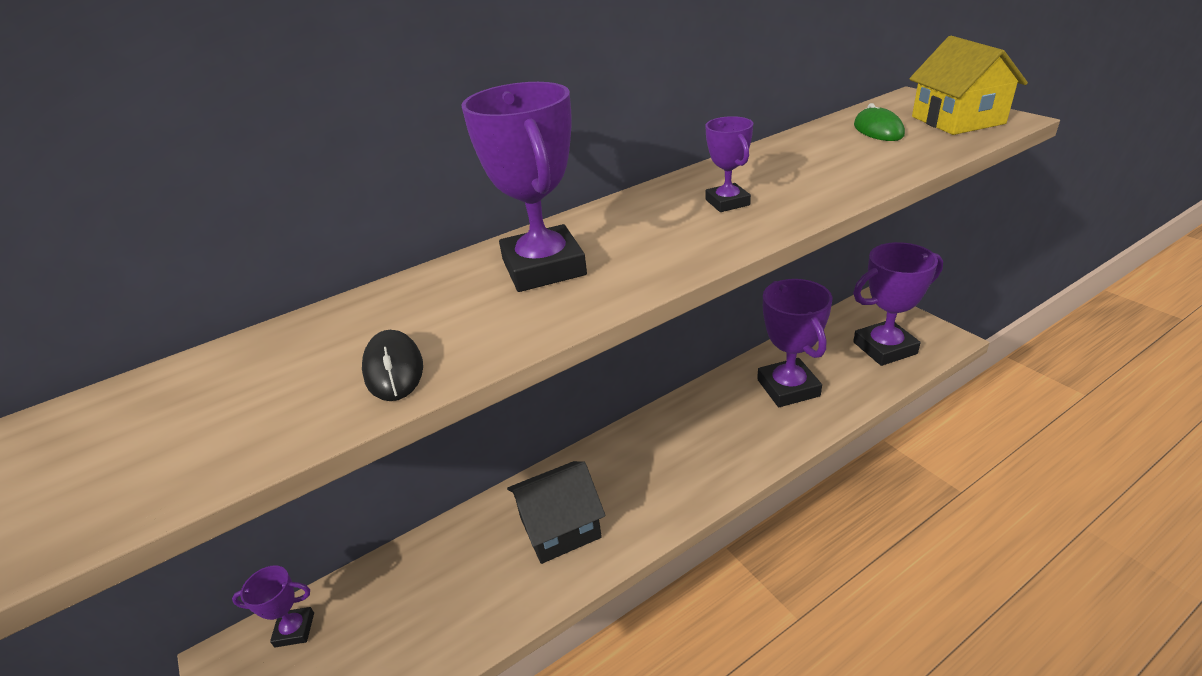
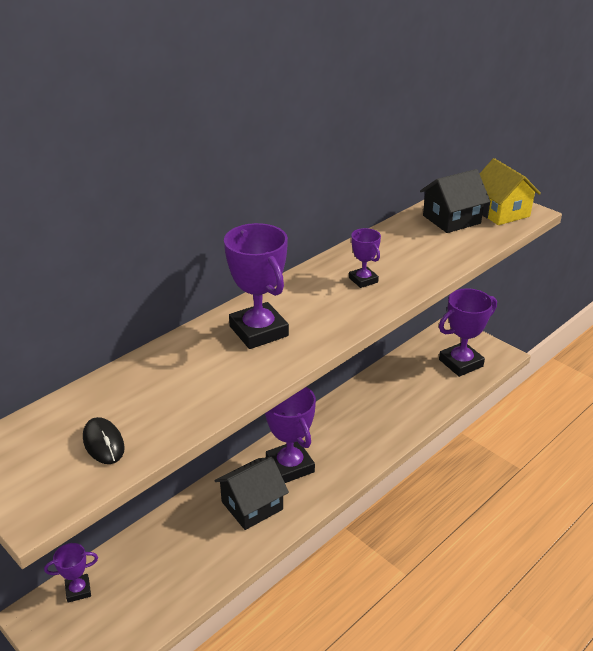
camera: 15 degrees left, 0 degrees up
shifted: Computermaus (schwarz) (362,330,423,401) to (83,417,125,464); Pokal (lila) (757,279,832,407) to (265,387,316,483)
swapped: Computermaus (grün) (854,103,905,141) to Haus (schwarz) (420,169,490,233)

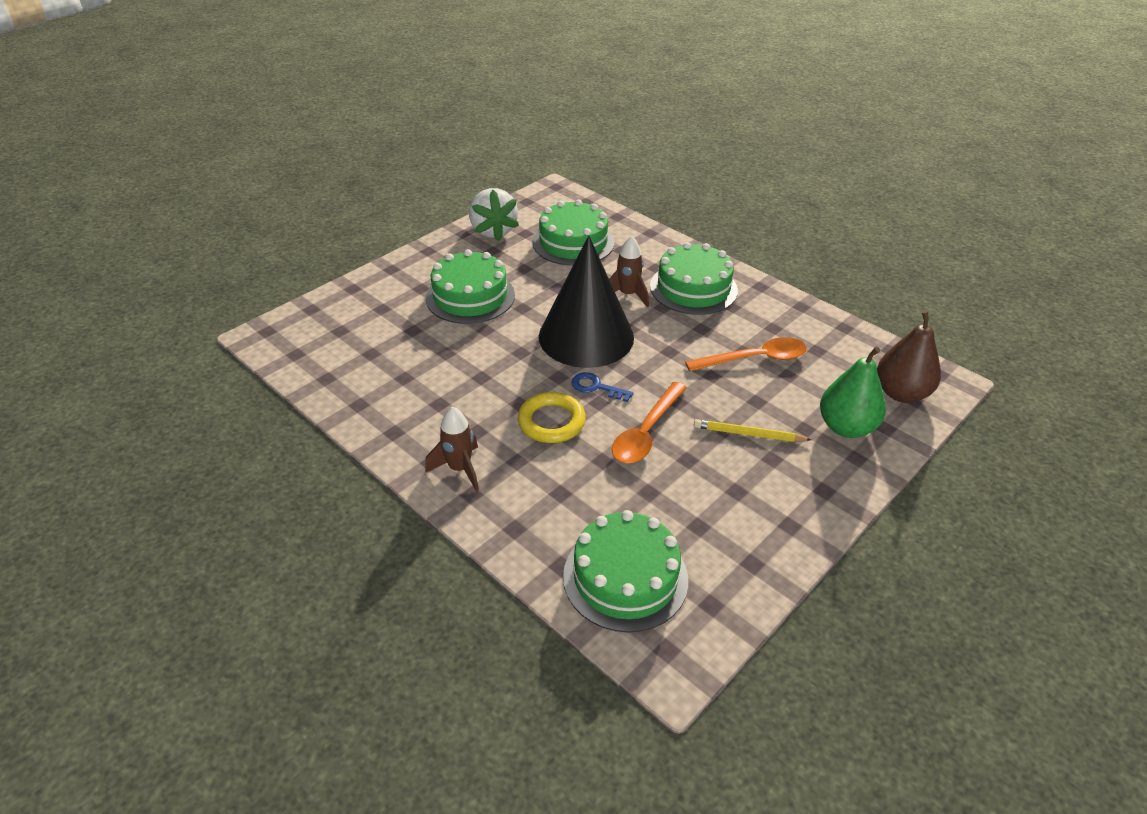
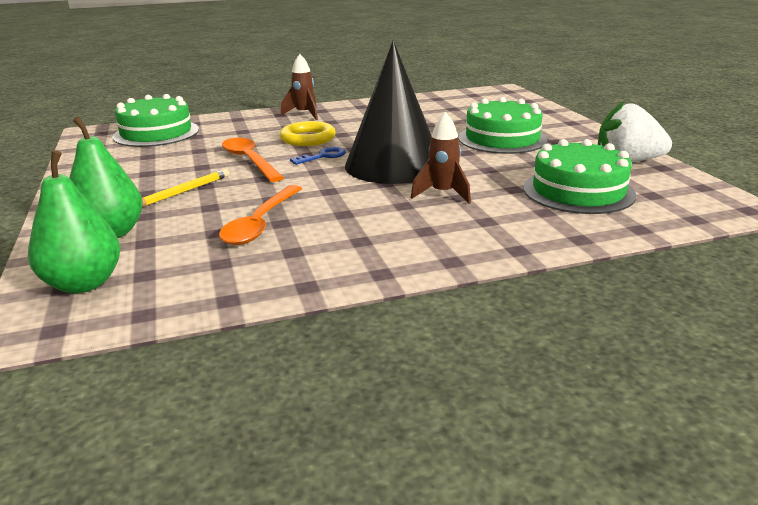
camera: 120 degrees right, 15 degrees down
gone: Kuchen (grün) (650,242,738,315)
repainted: Birne (braun) (877,310,941,403) to Birne (grün) (28,150,121,293)

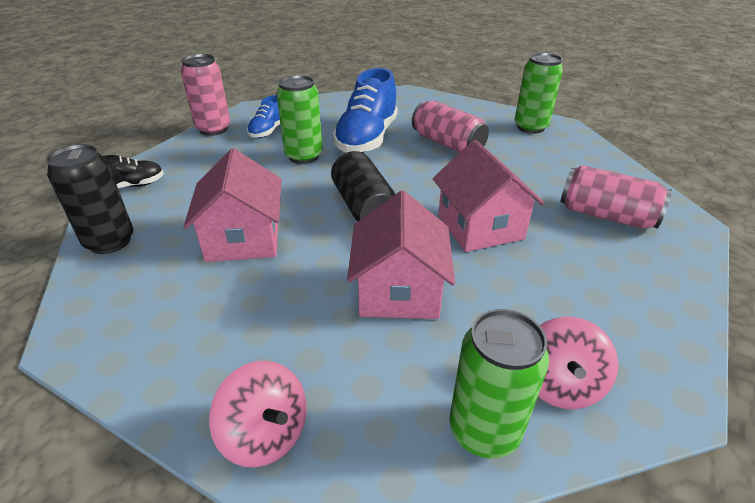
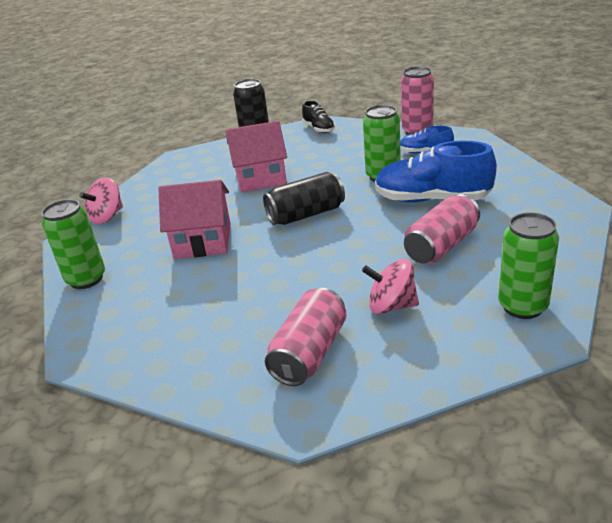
camera: 90 degrees right, 5 degrees down
gone: Haus (rosa) (433,140,544,252)
shifted: Kreisel (rosa) (538,316,618,409) to (362,259,419,314)

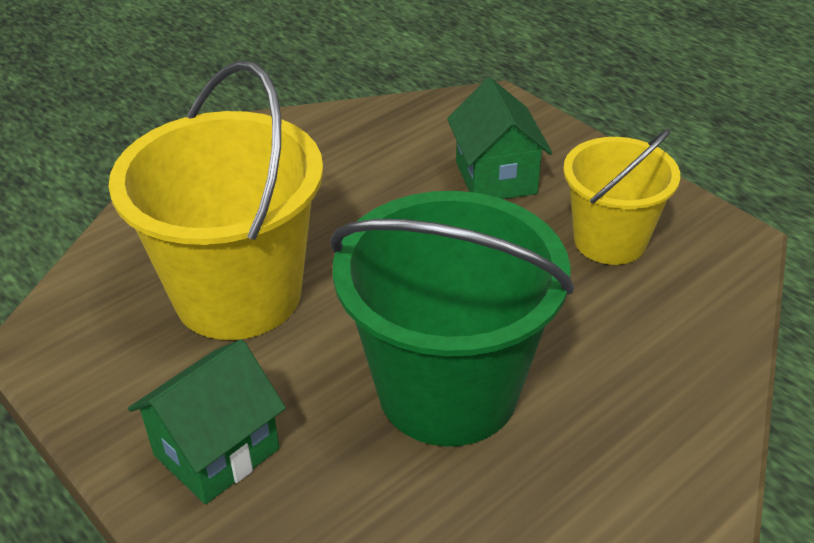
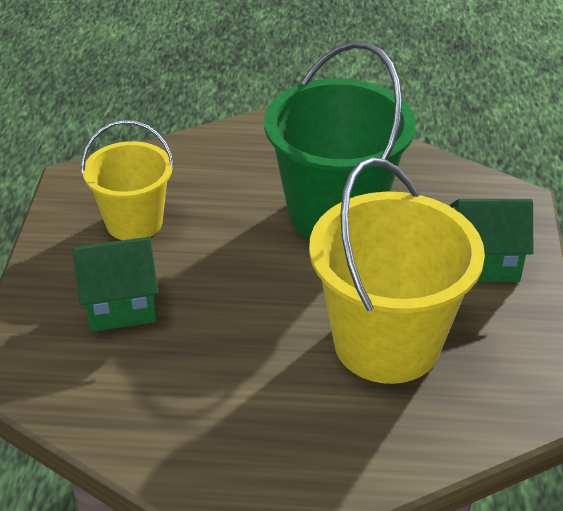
camera: 135 degrees left, 0 degrees up
rotated: Haus (grün) (447,78,552,199) = (72,237,159,332) 45 degrees clockwise

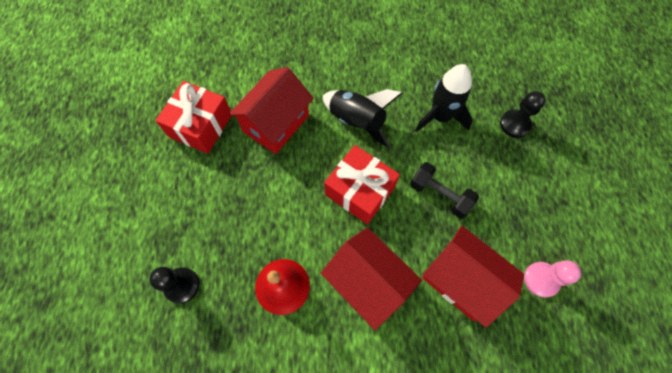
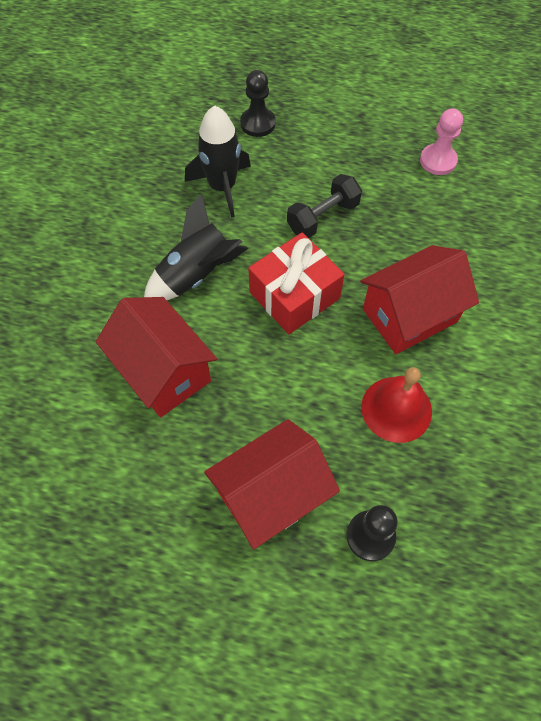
camera: 75 degrees left, 5 degrees down
gone: Geschenk (rot) (155,81,231,154)
shifted: Haus (rot) (422,226,524,328) to (204,419,340,549)

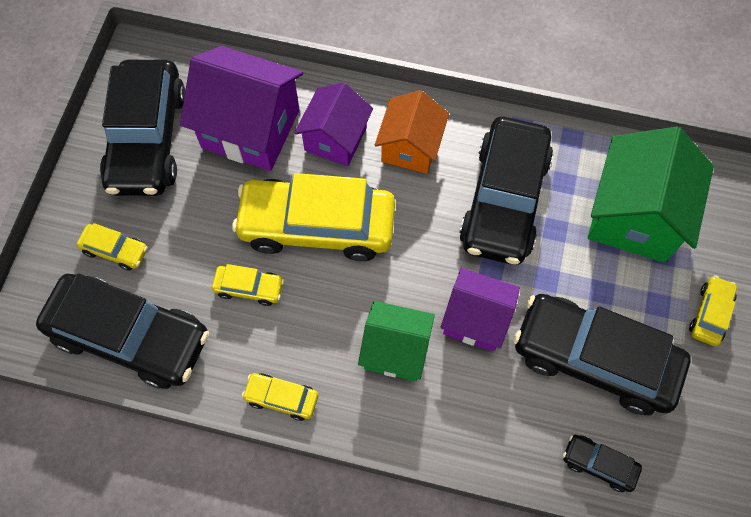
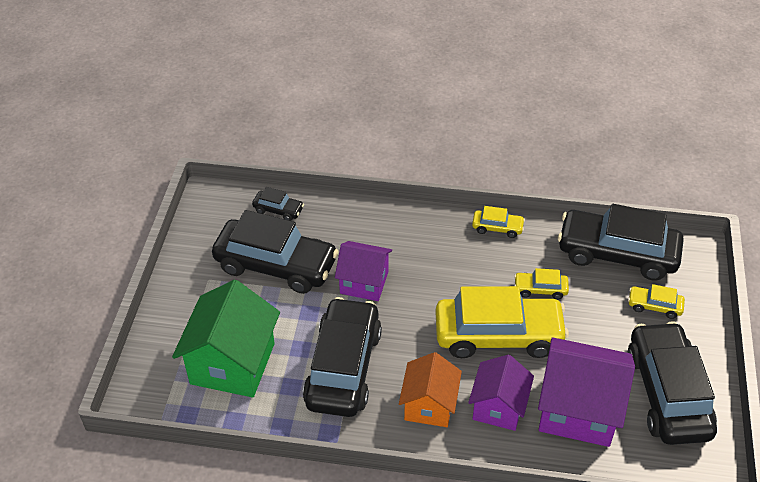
camera: 175 degrees right, 20 degrees down
gone: Haus (grün) (358,301,435,381); Auto (gelb) (689,275,737,346)

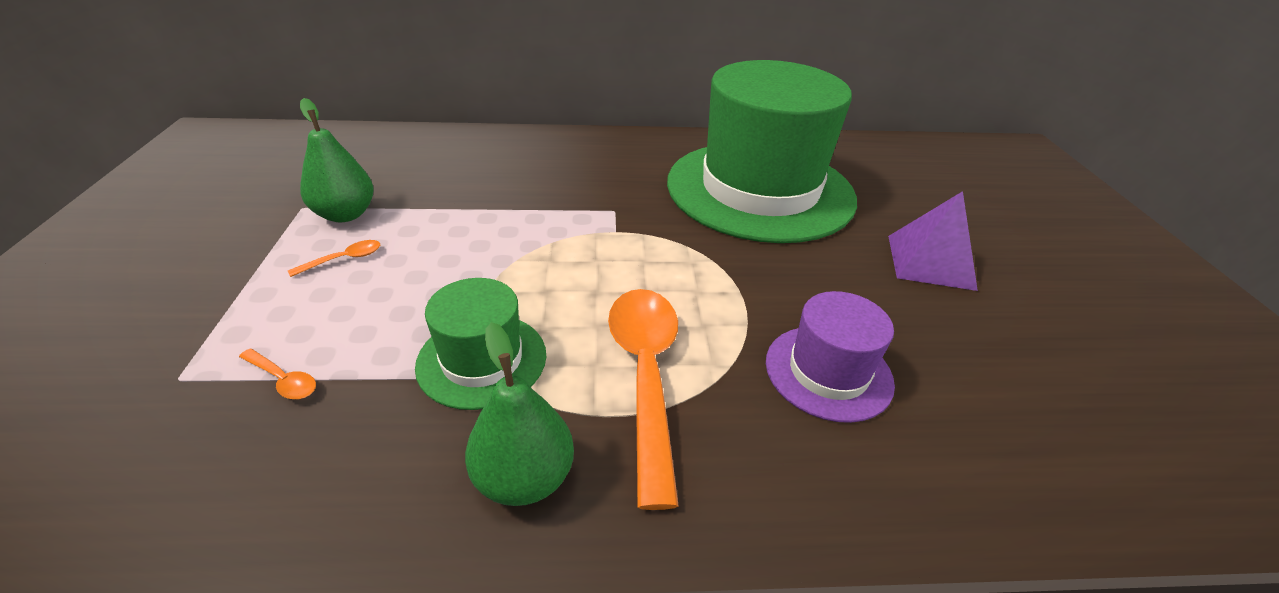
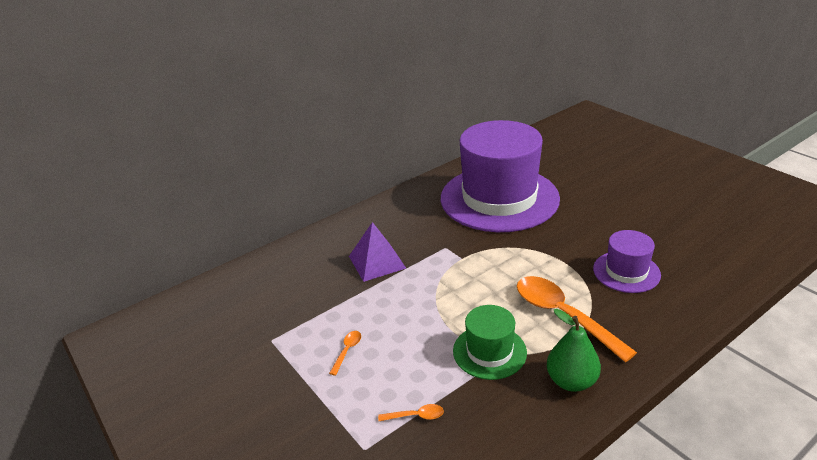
camera: 30 degrees left, 5 degrees down
gone: Birne (grün) (300,98,374,222)
shifted: Pyramide (lila) (888,191,978,291) to (349,222,406,282)
repainted: Hut (grün) (667,60,857,243) to Hut (lila) (441,120,560,232)

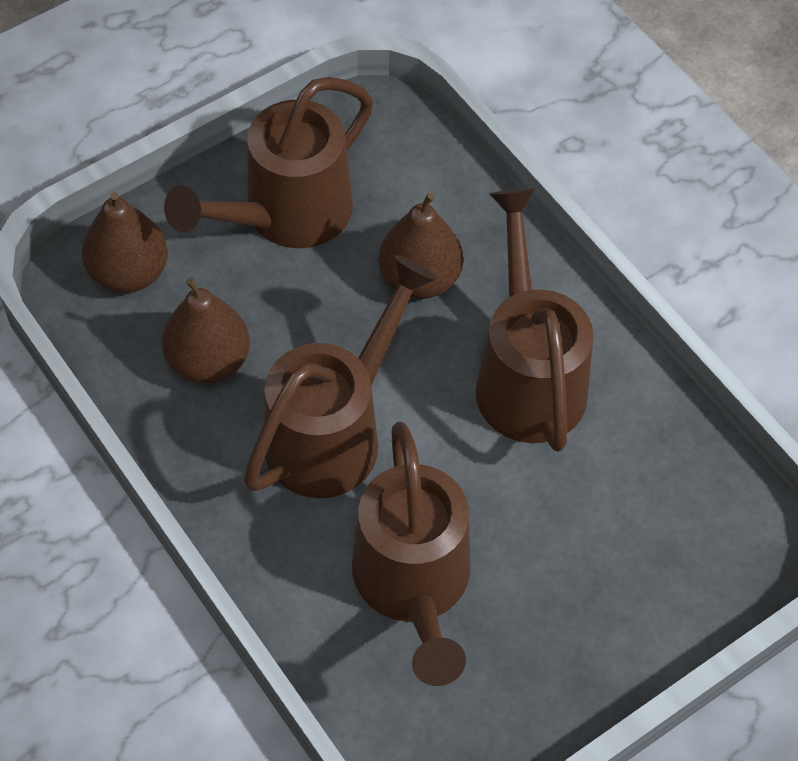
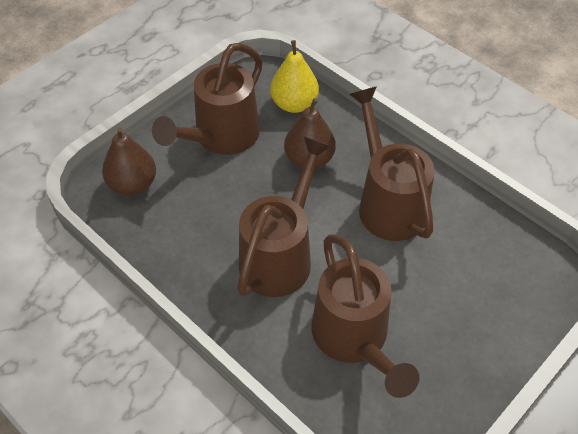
camera: 10 degrees left, 5 degrees down
gone: Birne (braun) (162,278,250,384)
new: Birne (gelb) (270,40,319,113)

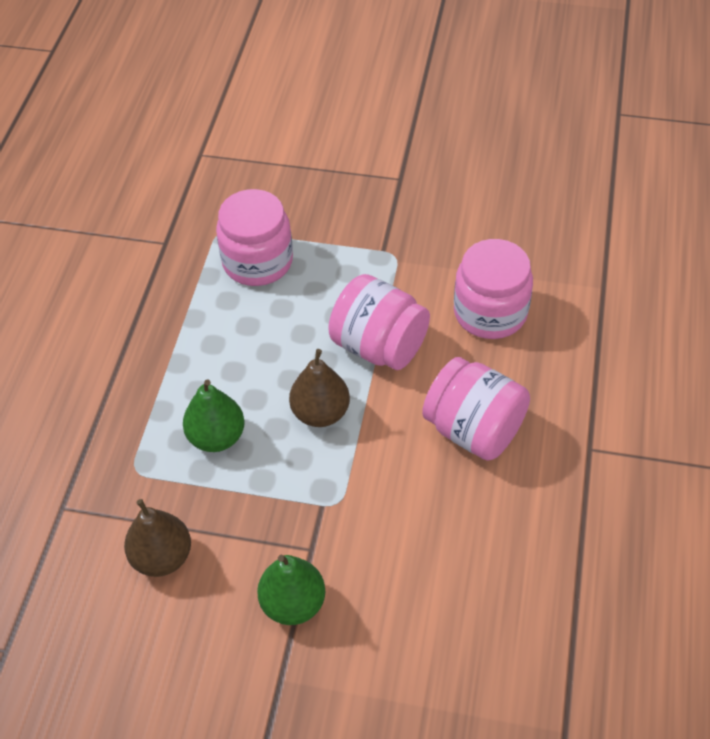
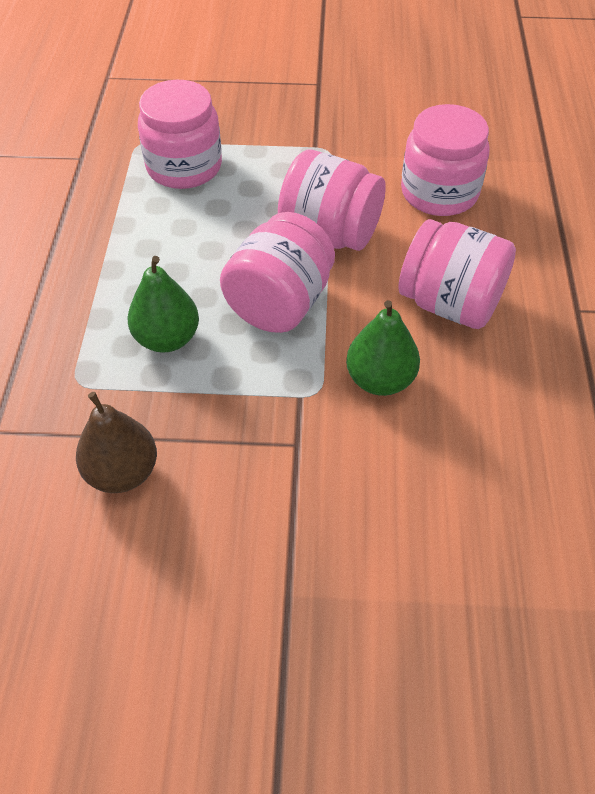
camera: 10 degrees left, 0 degrees up
shifted: Birne (grün) (257,555,325,625) to (346,300,420,396)
swapped: Birne (braun) (289,349,350,427) to Einmachglas (rosa) (220,212,335,333)

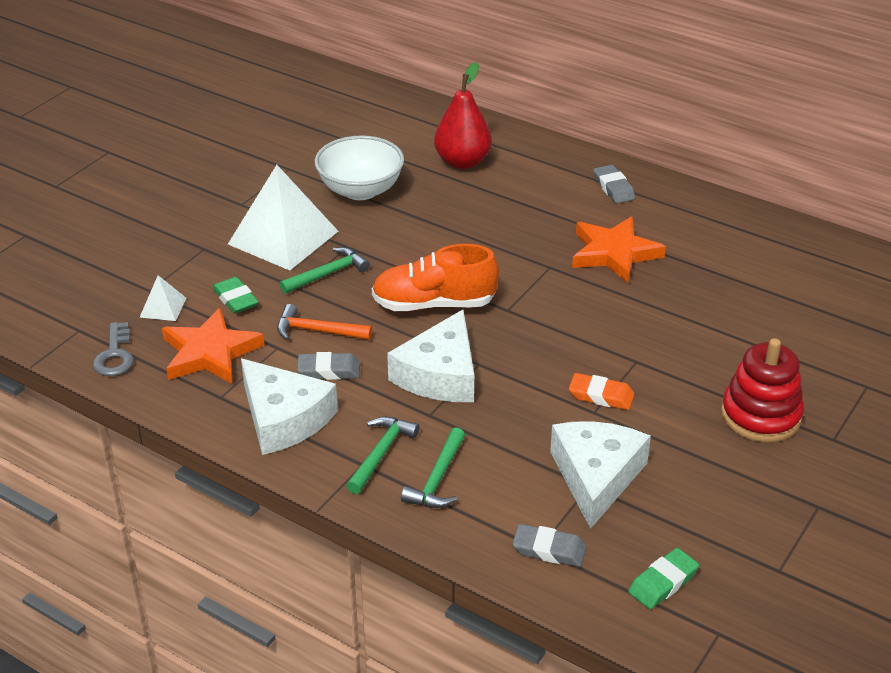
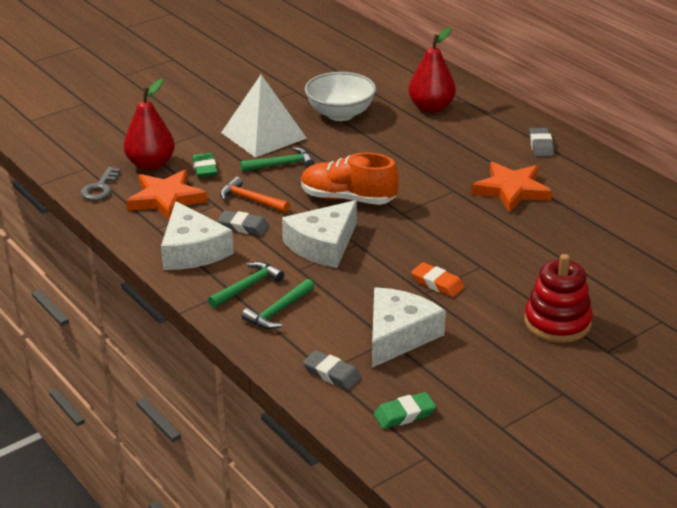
camera: 20 degrees right, 5 degrees down
swapped: Pyramide (weiß) (139,275,187,321) to Birne (rot) (124,79,175,170)

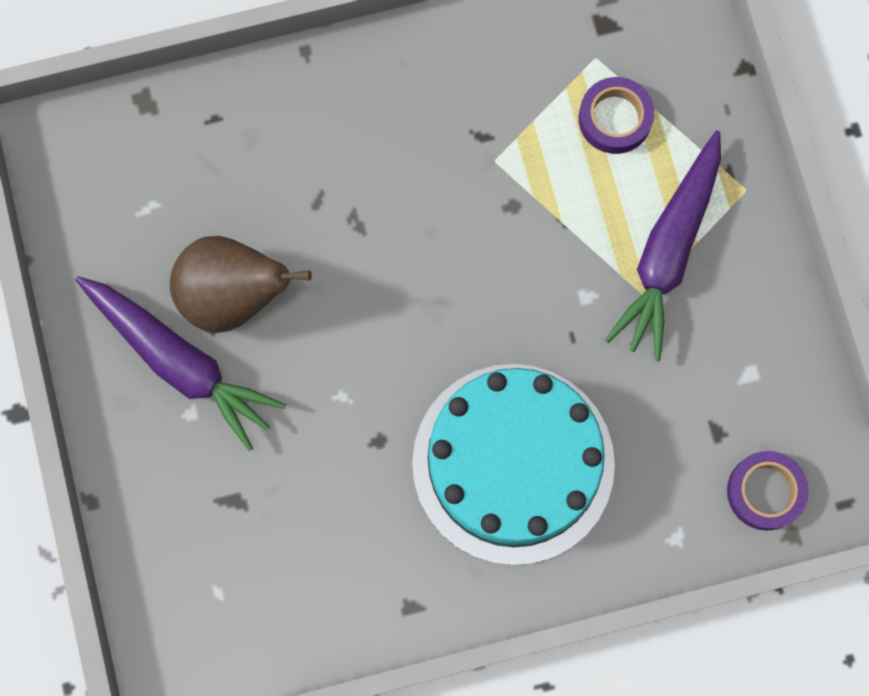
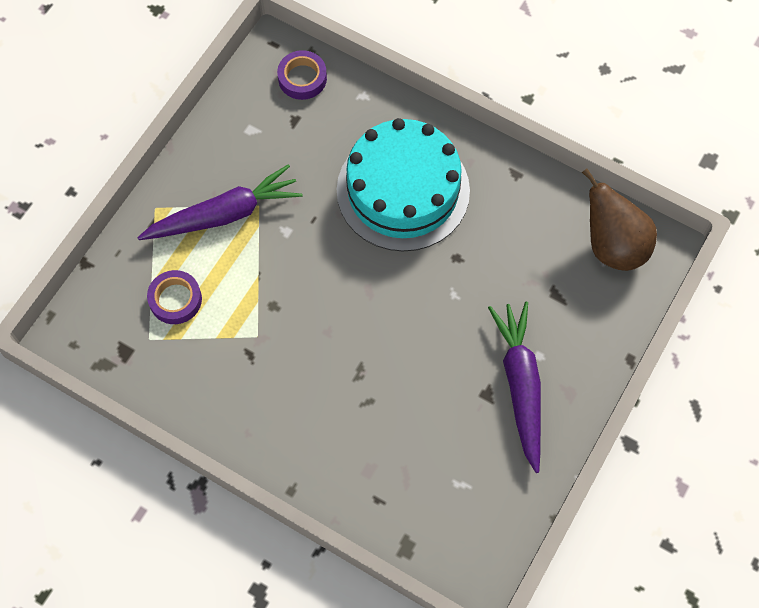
camera: 135 degrees left, 10 degrees down
shifted: Birne (braun) (170,236,312,333) to (582,168,657,271)

